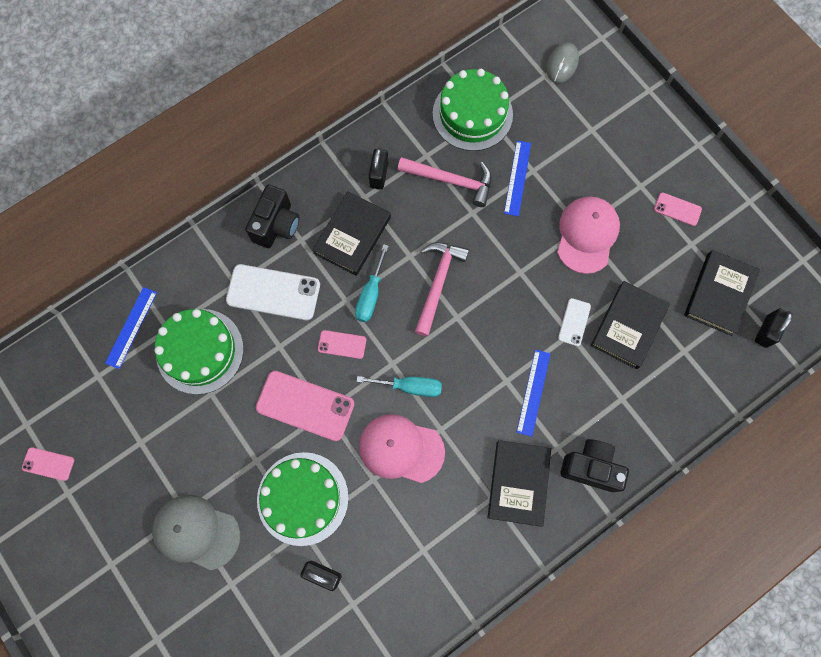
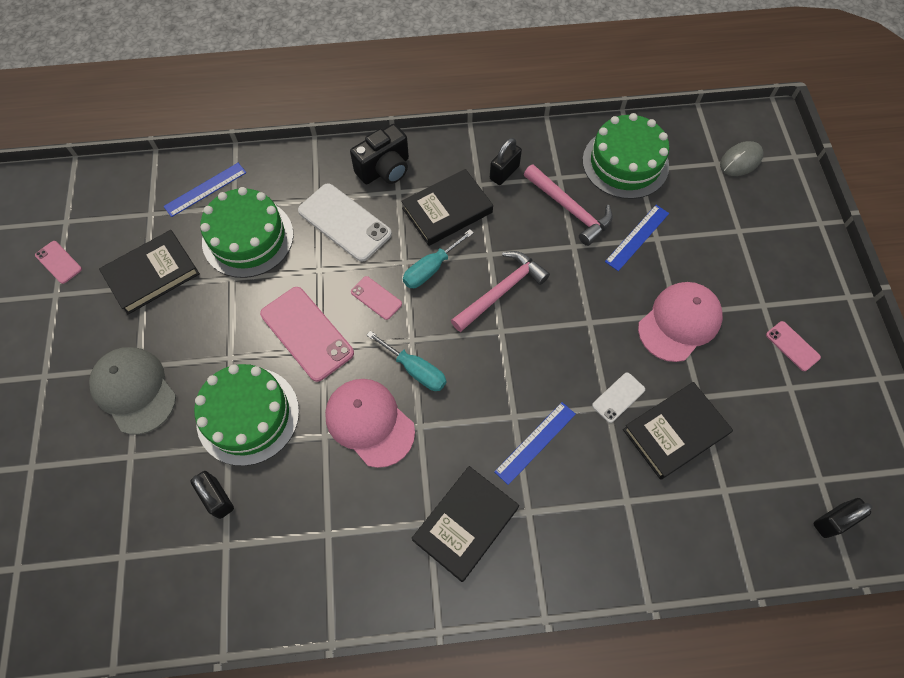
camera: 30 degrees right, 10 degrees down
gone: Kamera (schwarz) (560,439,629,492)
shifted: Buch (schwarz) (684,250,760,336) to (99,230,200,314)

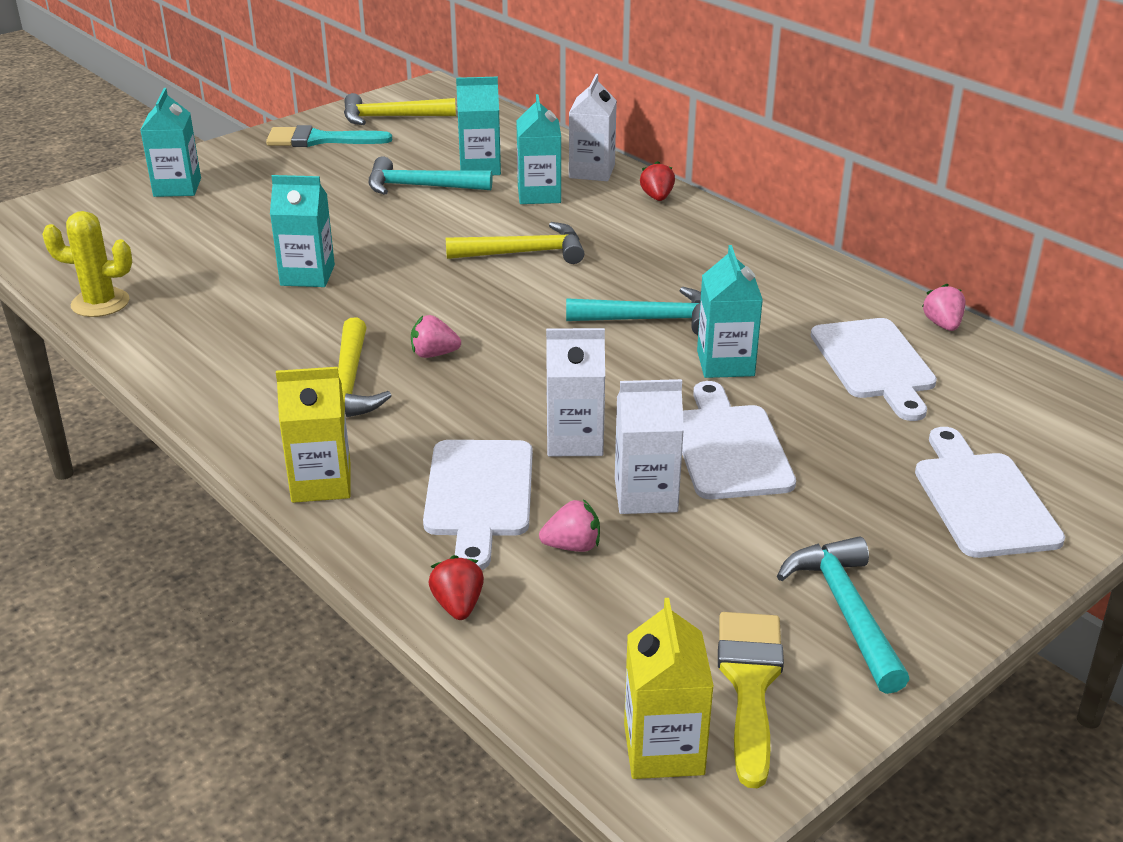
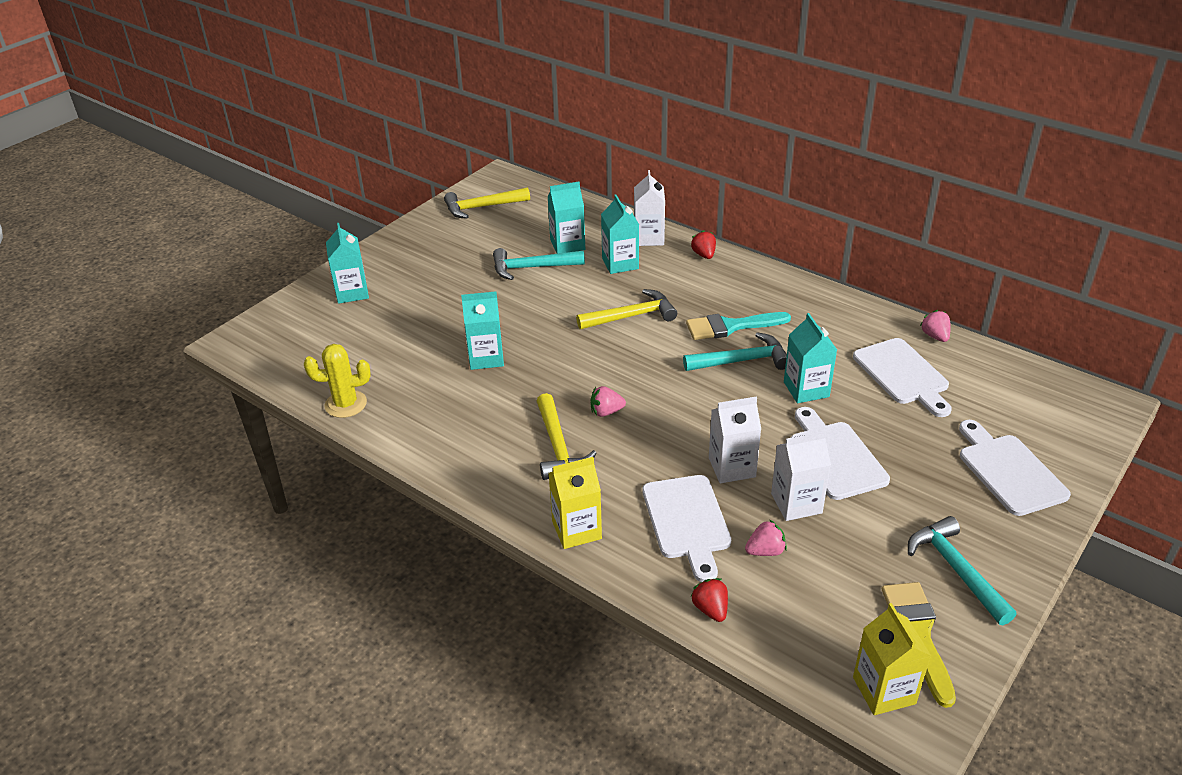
camera: 10 degrees left, 5 degrees up
shifted: Pinsel (türkis) (266,125,392,147) to (686,312,791,340)

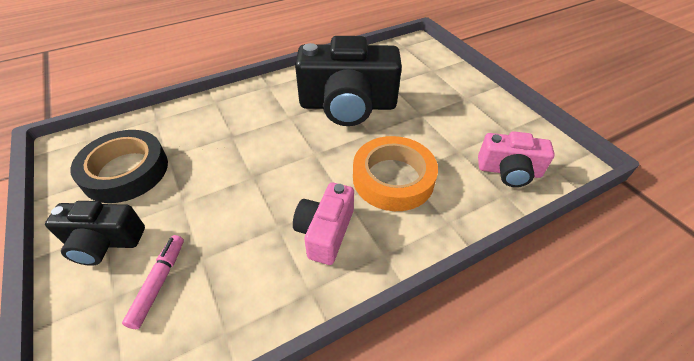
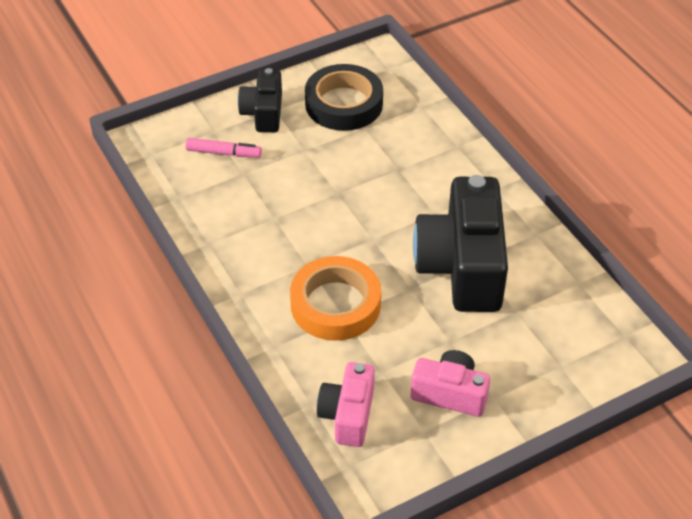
camera: 90 degrees right, 0 degrees up
shifted: Kamera (rosa) (293,182,354,265) to (411,350,490,417)

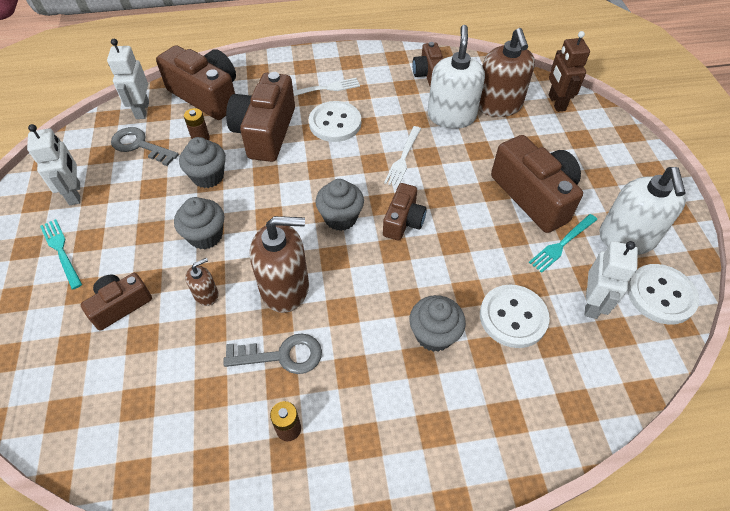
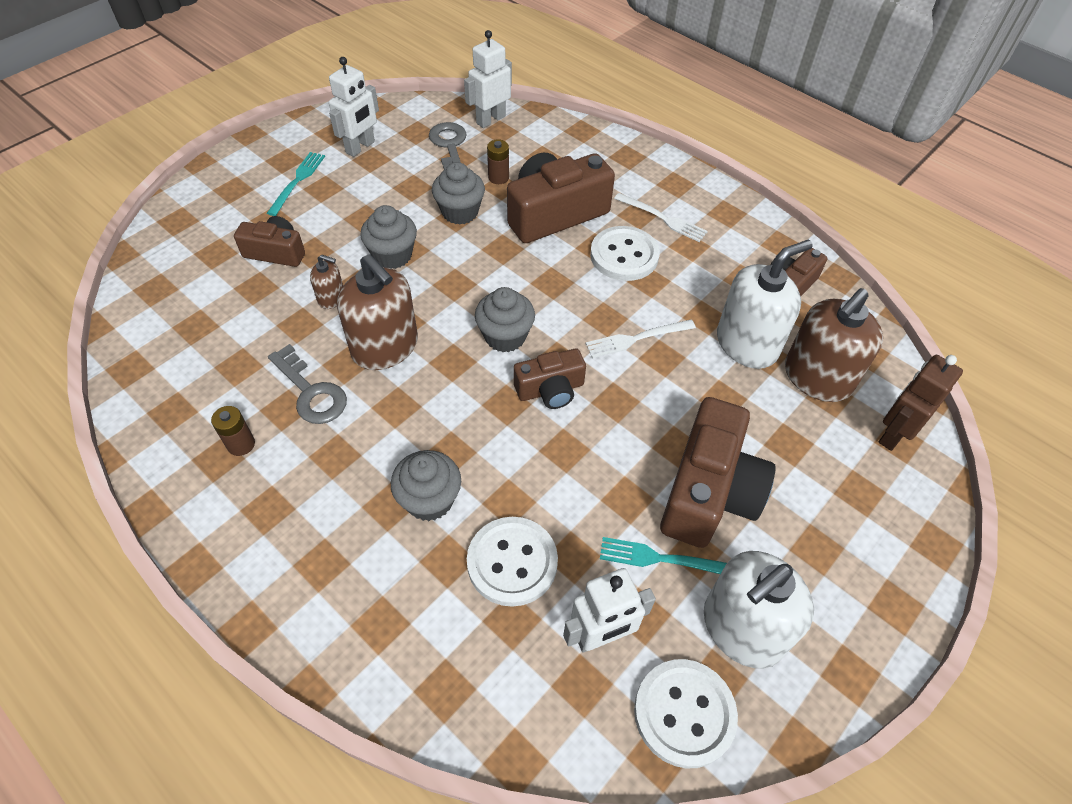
camera: 50 degrees right, 0 degrees up
gone: Kamera (braun) (156,45,236,120)

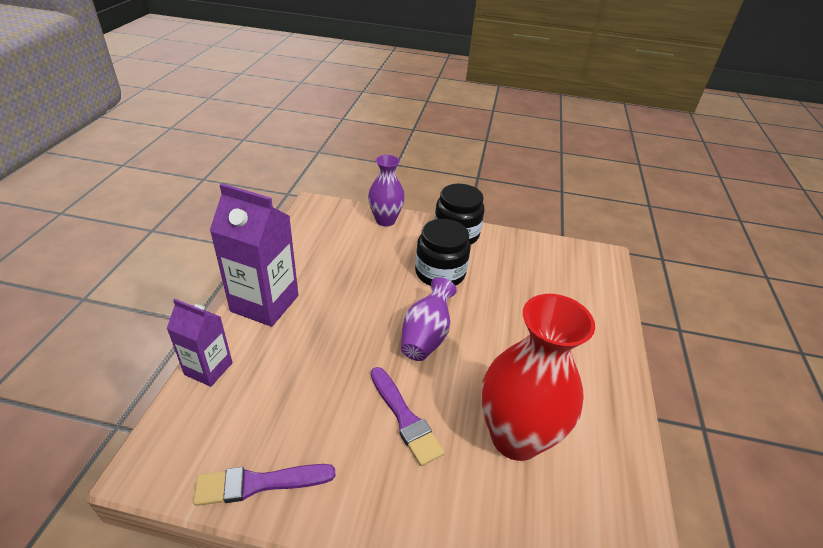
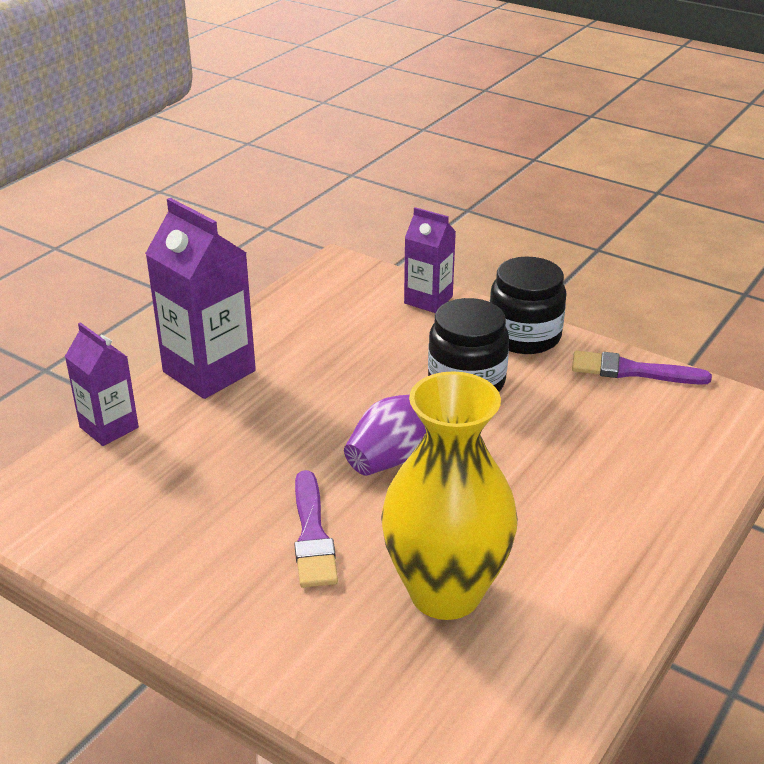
camera: 25 degrees right, 5 degrees down
shifted: Pinsel (lila) (193,464,336,506) to (572,351,712,384)
swapped: Vase (lila) (368,155,405,226) to Getränkekarton (lila) (404,207,456,313)
repainted: Vase (rot) (481,294,595,461) to Vase (gelb) (381,371,517,620)

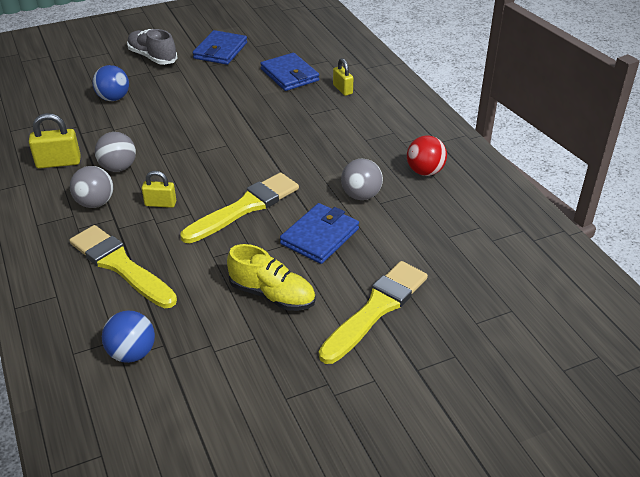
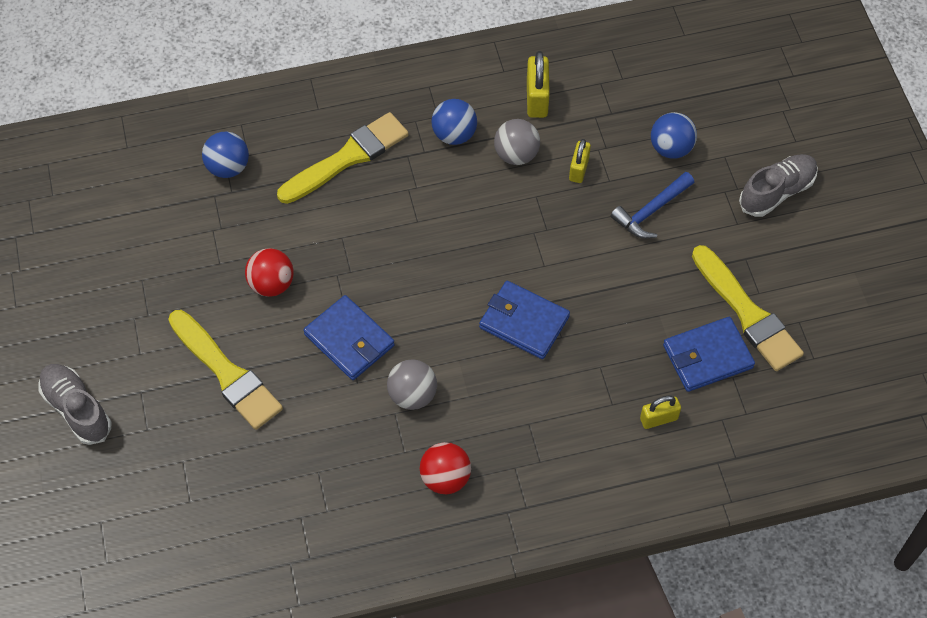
camera: 100 degrees right, 20 degrees up
new: Schuh (grau) (39,364,111,445); Hammer (blau) (611,172,694,239)
shifted: Vorhängeschloss (gelb) (142,171,176,208) to (569,139,591,183); Pinsel (gelb) (180,173,299,243) to (692,245,804,371); Geldbörse (blau) (193,30,247,65) to (479,281,570,359)
swapped: Schuh (gelb) (227,244,316,311) to Ball (rot) (245,248,294,297)
repainted: Ball (grau) (70,166,113,208) to Ball (blau) (431,99,477,145)

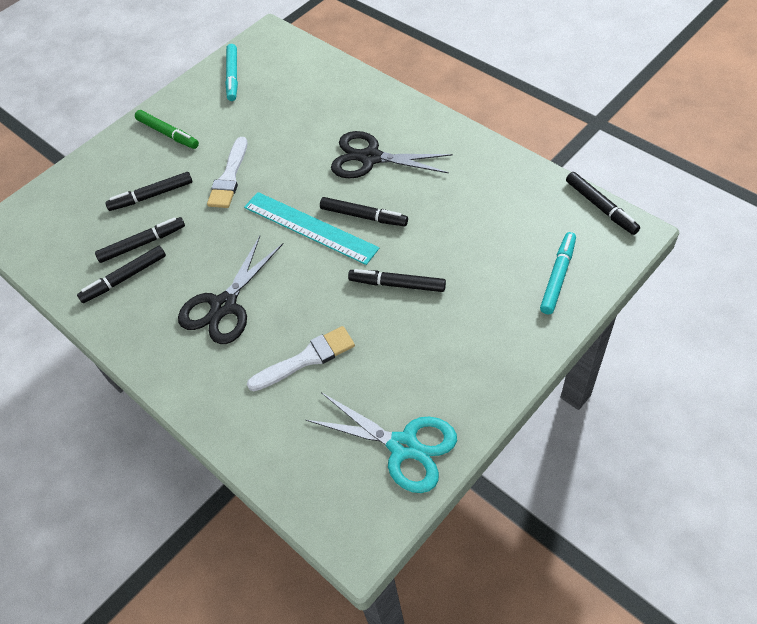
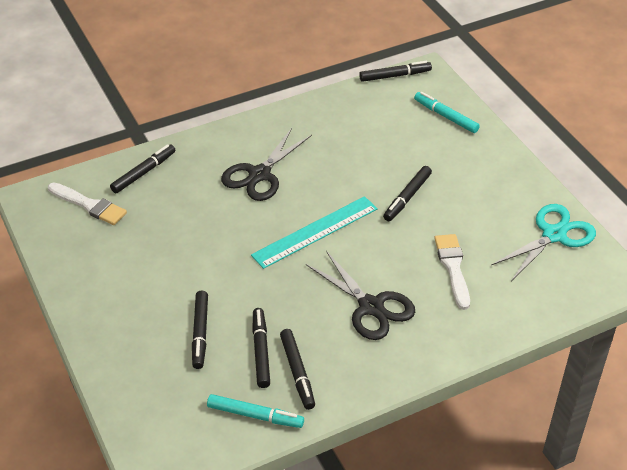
camera: 75 degrees left, 10 degrees down
gone: Filzstift (grün) (135,110,199,149)
shifted: Pinsel (weiß) (207,137,247,208) to (48,182,127,225); Filzstift (türkis) (225,44,238,101) to (207,394,304,428); Filzstift (schwarz) (320,197,408,226) to (110,144,175,193)

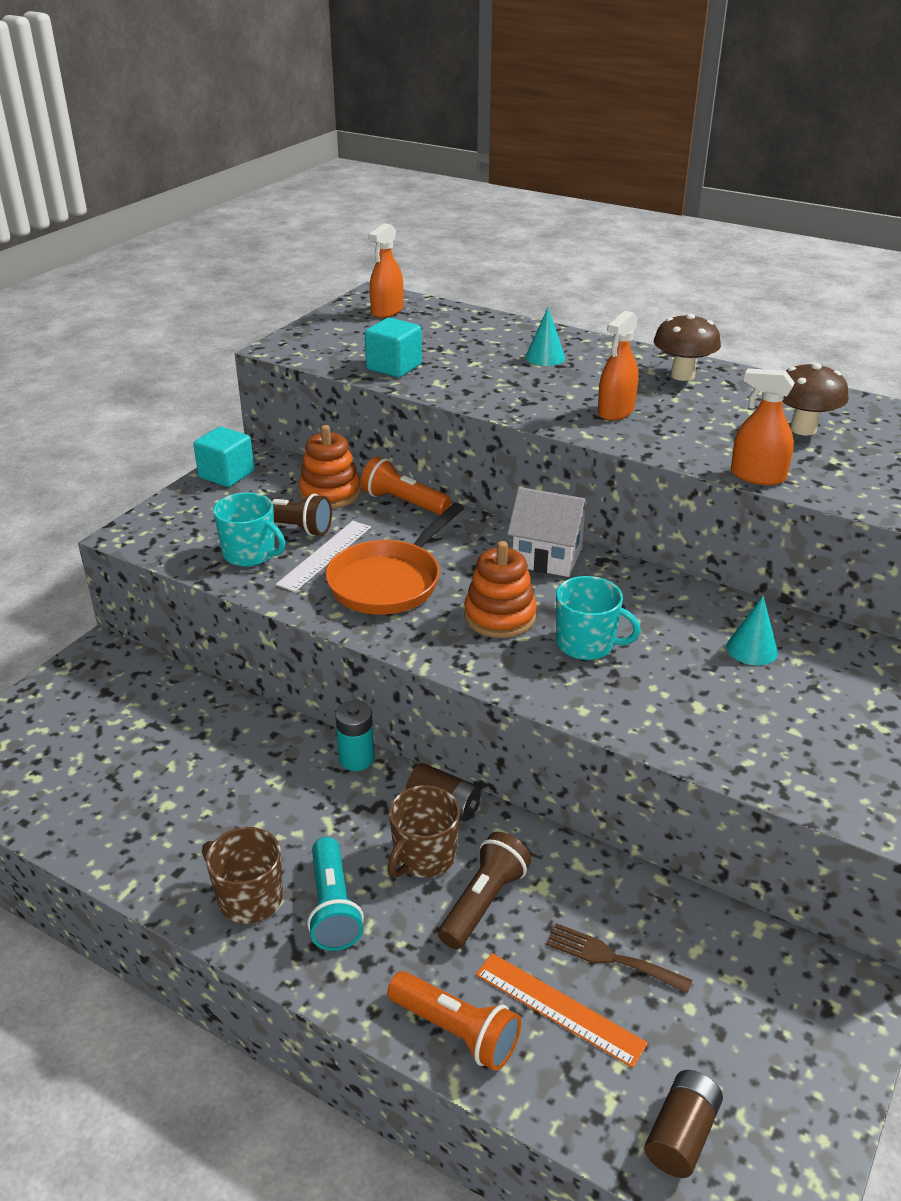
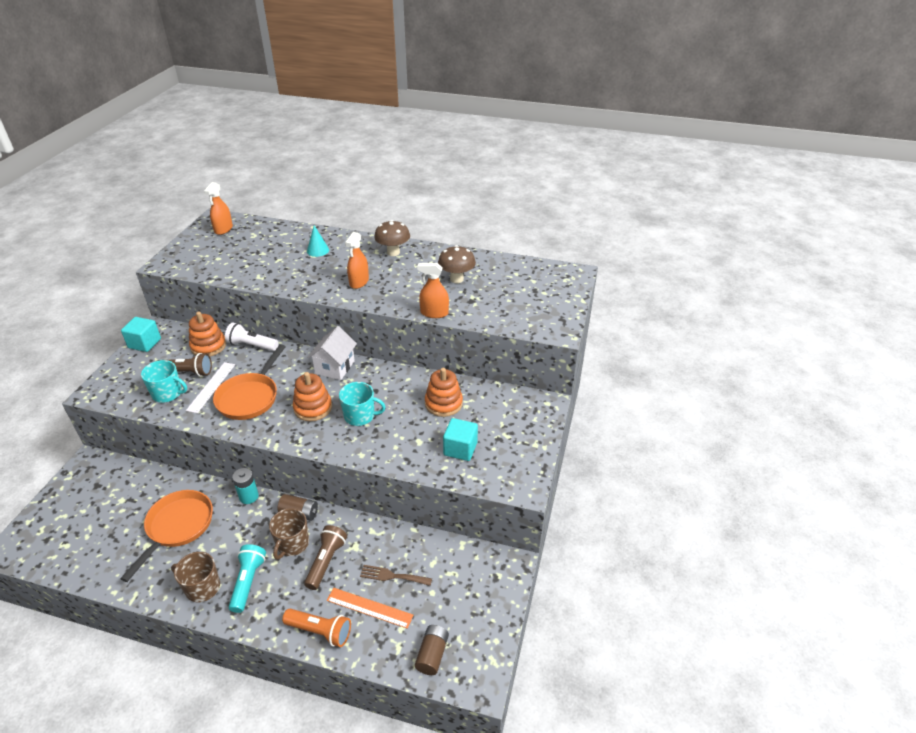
camera: 15 degrees left, 5 degrees up
new: Pfanne (orange) (120,490,213,582)
shifted: Kubus (türkis) (365,318,422,378) to (443,418,478,461)
swapped: Kegel (türkis) (726,596,778,665) to Stapelspielzeug (orange) (425,368,463,417)
repainted: Taschenlampe (orange) (361,457,451,515) to Taschenlampe (weiß) (225,323,278,351)
rotated: Taschenlampe (türkis) (307,837,364,951) = (229,544,266,613) 150 degrees counterclockwise; Haus (weiß) (507,487,591,577) = (307,326,357,380) 75 degrees counterclockwise

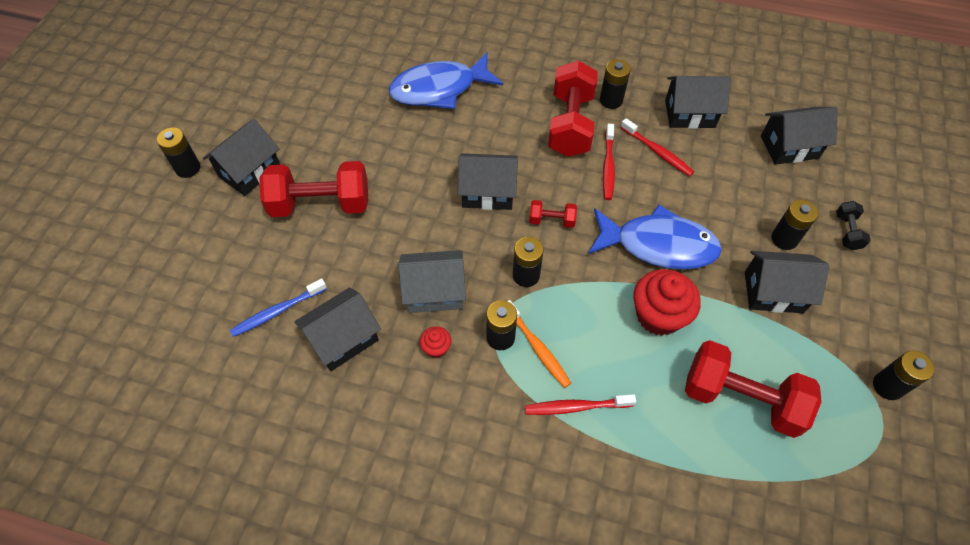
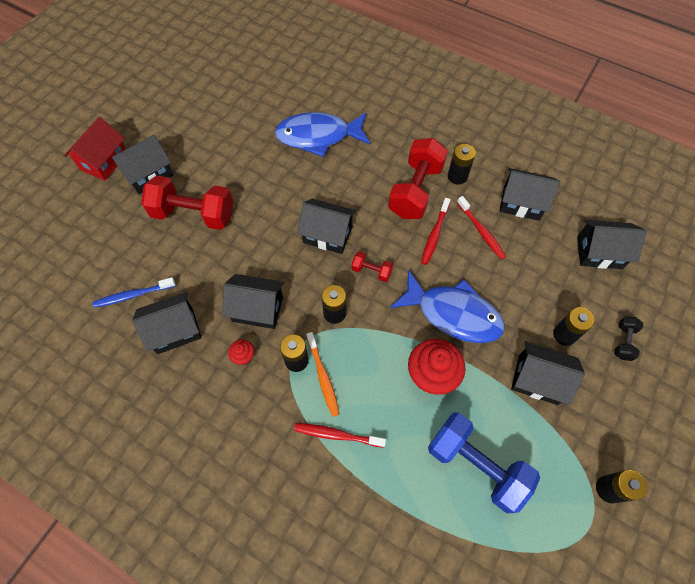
camera: 15 degrees right, 5 degrees up
swapped: Batterie (schwarz) (157,128,200,178) to Haus (rot) (64,117,126,181)
repainted: Haus (grau) (398,250,466,313) to Haus (schwarz) (222,274,284,329); Hantel (rot) (685,340,822,438) to Hantel (blau) (428,412,540,513)

